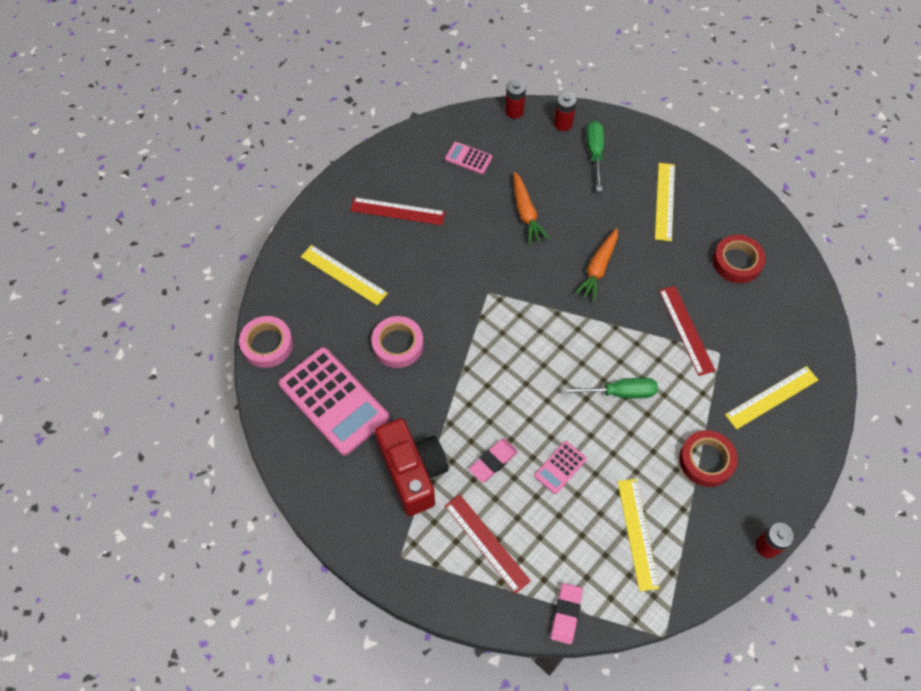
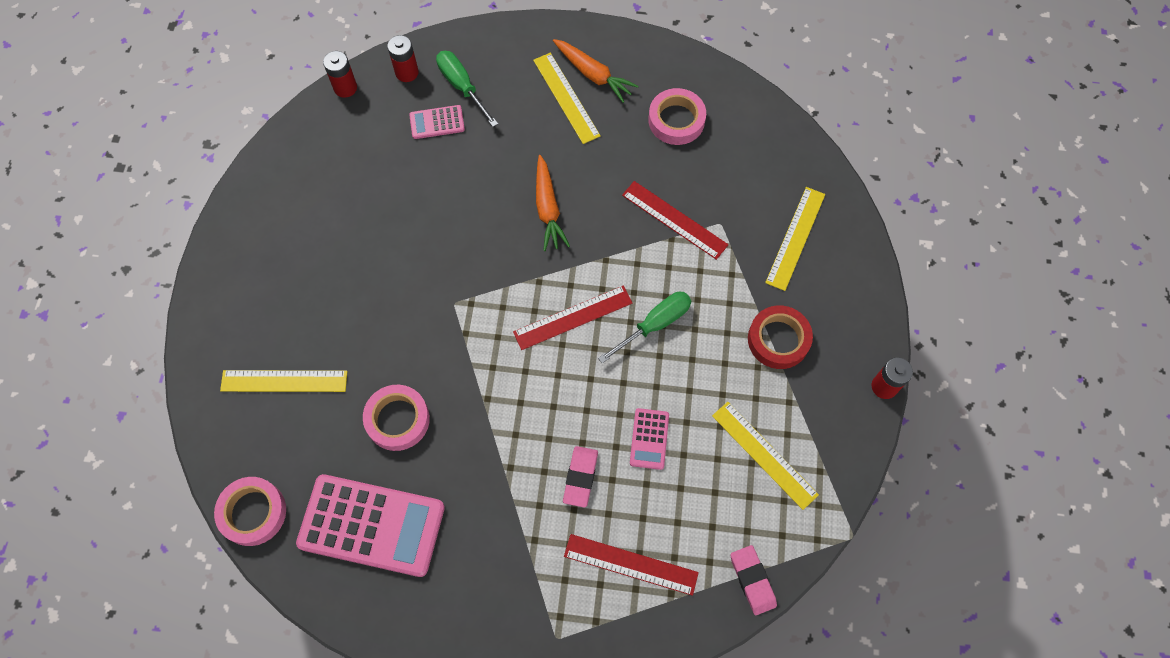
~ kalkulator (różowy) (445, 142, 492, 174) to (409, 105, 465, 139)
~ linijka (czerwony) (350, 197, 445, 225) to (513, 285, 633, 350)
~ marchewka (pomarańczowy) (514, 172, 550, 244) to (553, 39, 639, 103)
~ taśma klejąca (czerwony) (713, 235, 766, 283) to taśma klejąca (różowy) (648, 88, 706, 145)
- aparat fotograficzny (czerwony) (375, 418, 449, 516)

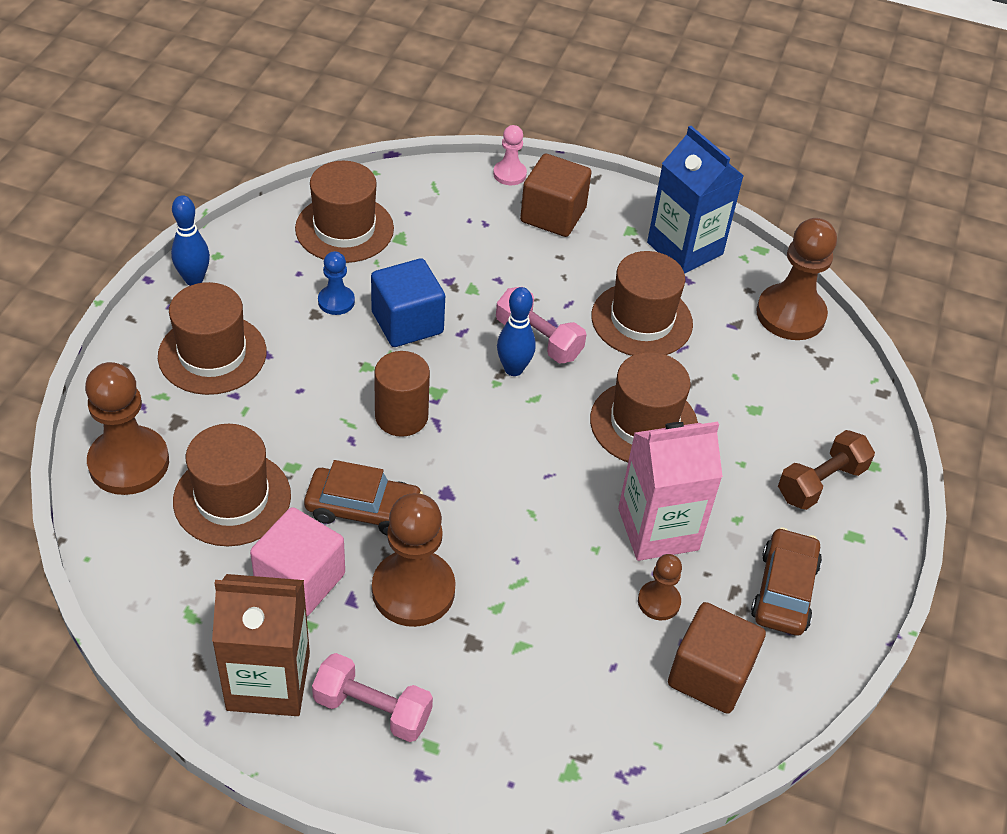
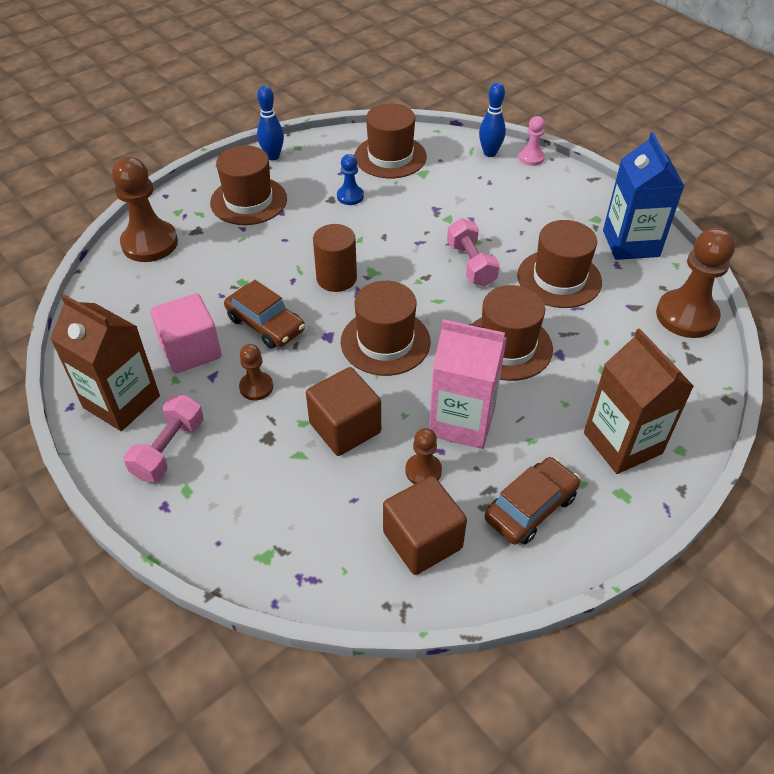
~ hantel (różowy) (312, 653, 433, 742) = (124, 395, 204, 482) 60 degrees clockwise
~ pionek (brązowy) (372, 493, 456, 627) = (239, 344, 273, 401) x0.52
~ sześcian (brązowy) (520, 154, 592, 237) to (306, 367, 381, 456)
~ kapelusz (brązowy) (173, 424, 291, 546) to (341, 281, 431, 376)
~ kręgiel (niebieski) (497, 287, 536, 376) to (479, 82, 506, 157)
~ hantel (brązowy) (778, 430, 875, 510) to karton mleka (brązowy) (584, 328, 694, 474)
- sześcian (niebieski) (371, 258, 445, 347)

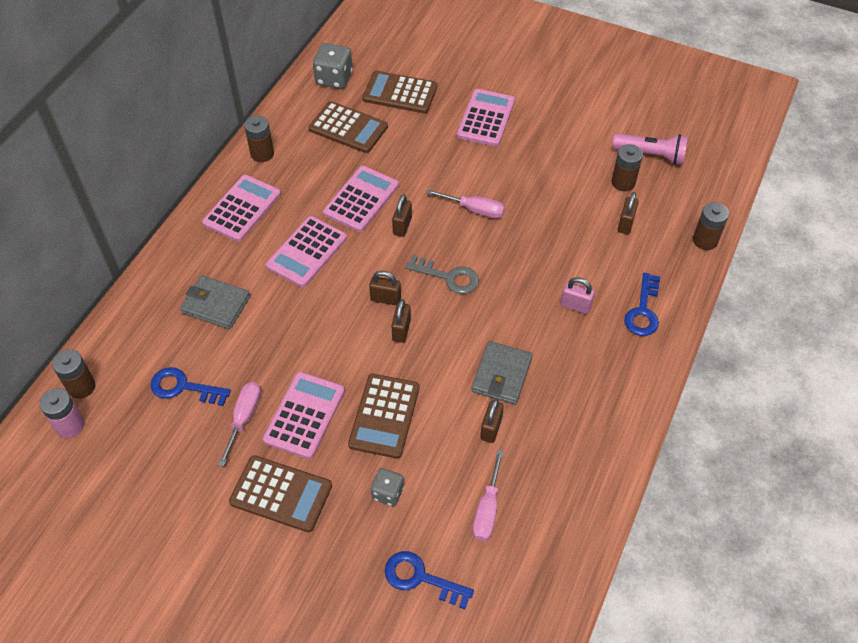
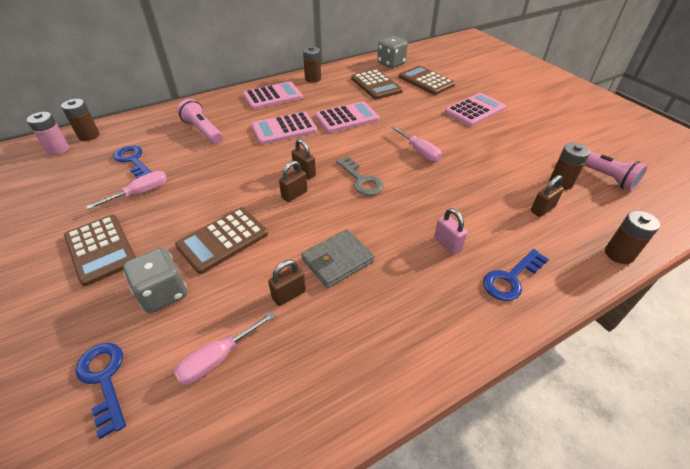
~ kostka do gry (szary) (371, 468, 404, 506) = (123, 247, 187, 313) x1.60
~ portfel (szary) (180, 275, 250, 329) to latarka (różowy) (177, 99, 223, 144)
- kalkulator (różowy) (263, 372, 345, 459)
- kłódka (brązowy) (392, 194, 412, 237)

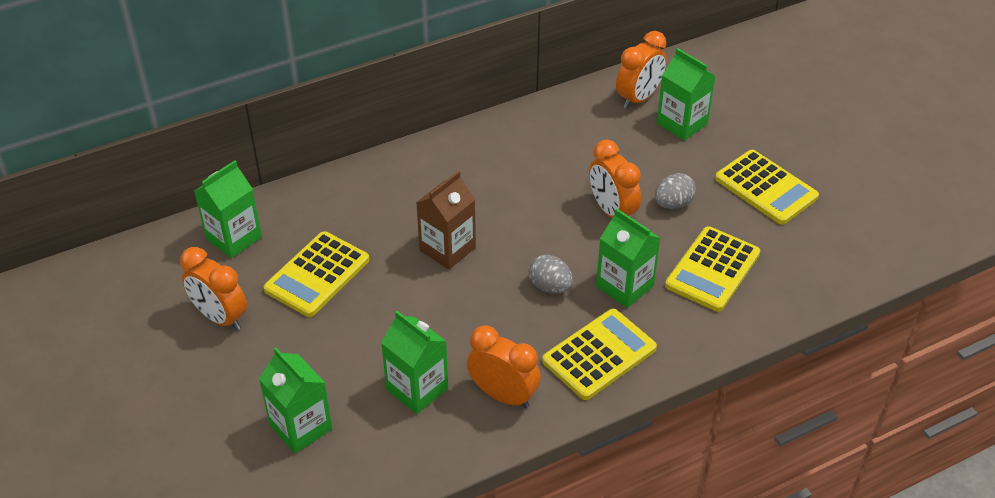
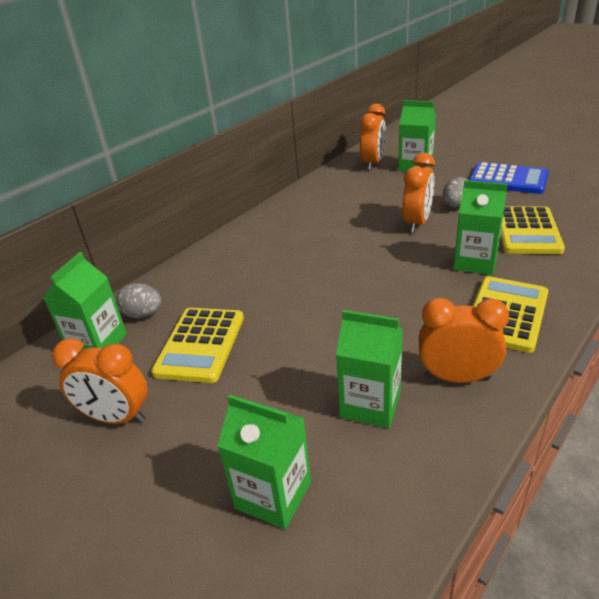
~ jajko (szary) (529, 255, 573, 294) to (116, 283, 162, 318)
~ budzik (pomarańczowy) (589, 140, 641, 218) = (402, 153, 435, 233) 105 degrees counterclockwise
~ kalkulator (żółty) (715, 150, 819, 225) to kalkulator (niebieski) (469, 162, 549, 194)
- karton mleka (brązowy) (416, 171, 476, 270)

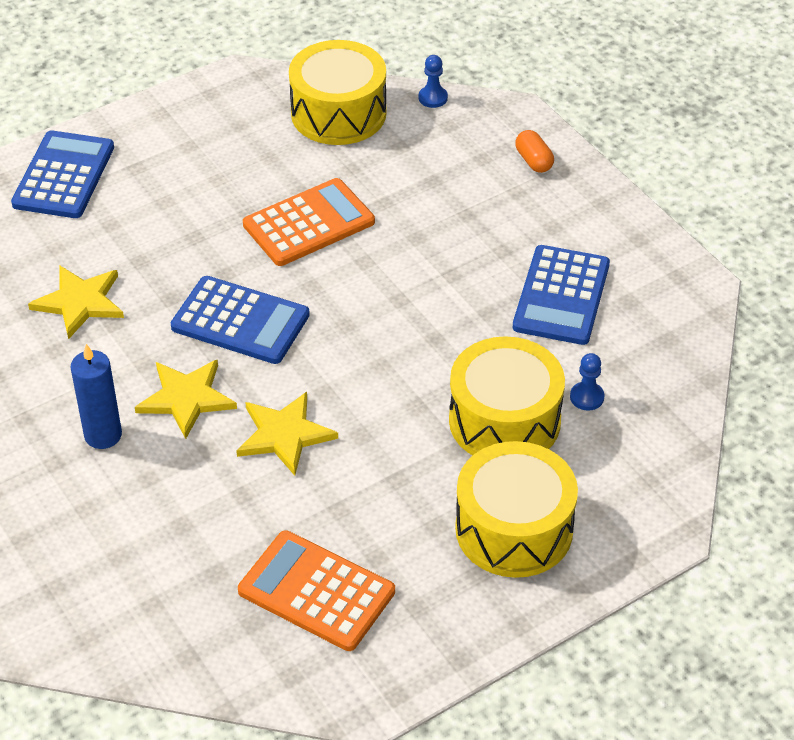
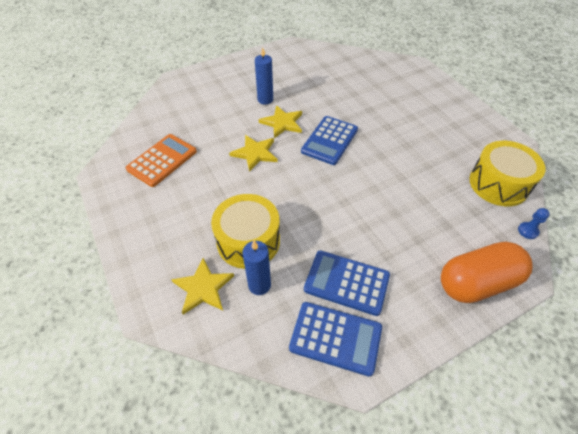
~ gwiazda (żółty) (28, 266, 124, 339) to (171, 258, 234, 315)
~ pionek (niebieski) (570, 353, 604, 411) to świeca (niebieski) (242, 241, 271, 295)
~ kalkulator (niebieski) (11, 130, 114, 218) to (289, 302, 382, 377)
~ kapsułka (pomarańczowy) (515, 130, 554, 173) = (441, 241, 533, 303) x2.46
- kalkulator (pomarańczowy) (243, 178, 375, 266)
- bęben (żółty) (455, 441, 578, 578)

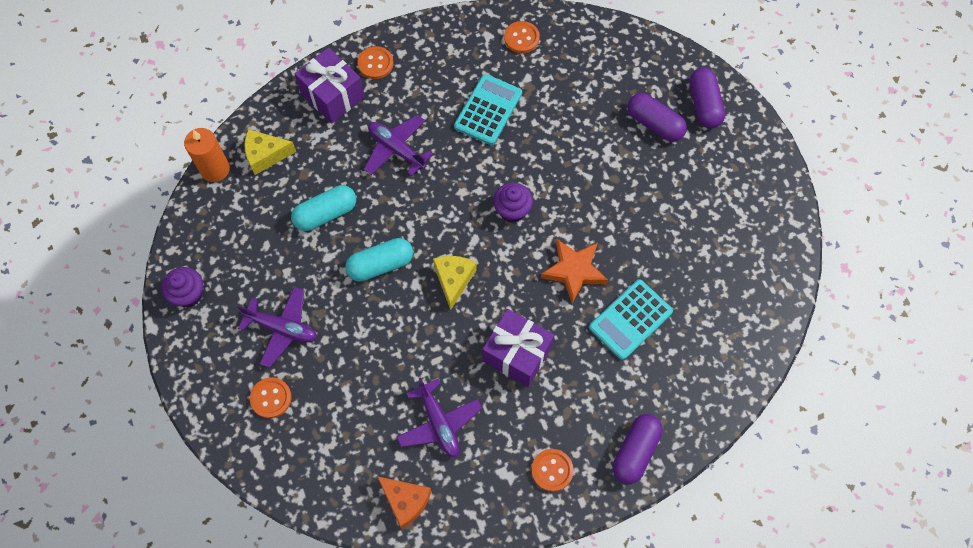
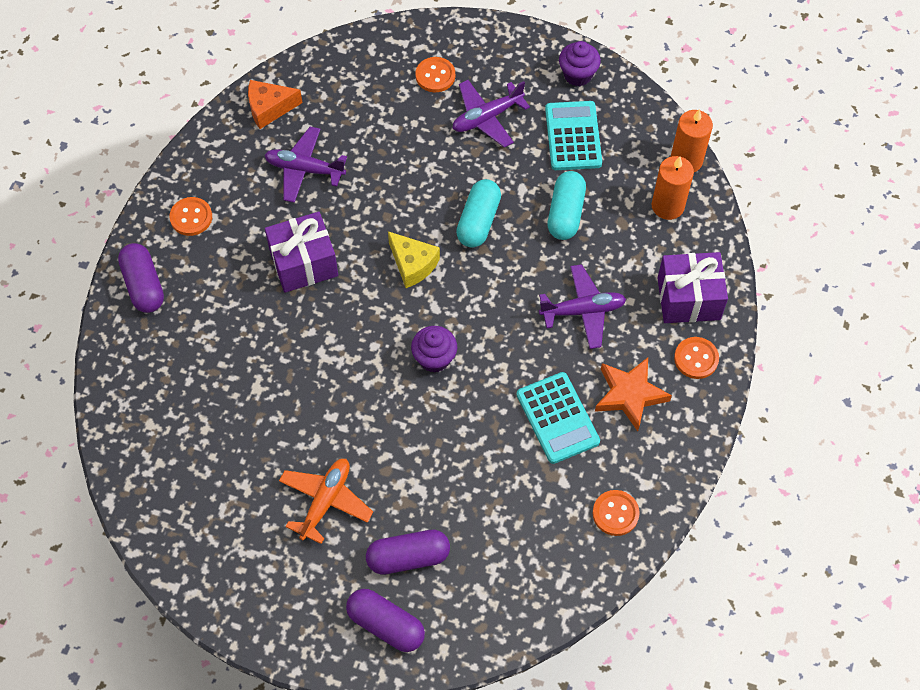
+ samolot (pomarańczowy) (279, 459, 373, 544)
~ kalkulator (turkusowy) (589, 279, 673, 360) to (545, 101, 602, 170)
~ gwiazda (pomarańczowy) (541, 239, 608, 303) to (595, 358, 672, 431)
~ ser (żółty) (244, 129, 296, 175) to świeca (pomarańczowy) (652, 156, 694, 220)

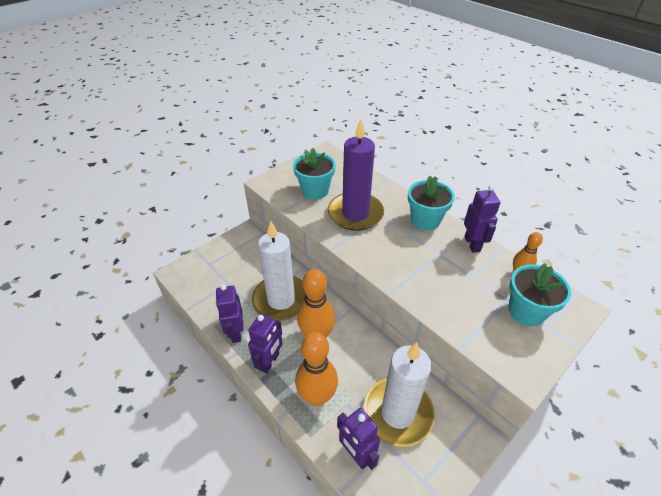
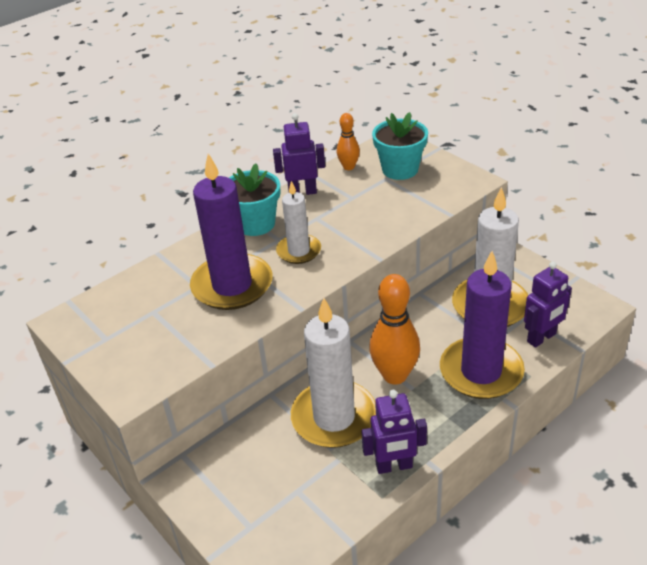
+ świeca (biały) (276, 181, 321, 264)
~ kręgiel (pomarańczowy) (295, 332, 338, 406) to świeca (fioletowy) (440, 251, 525, 399)
- robot (fioletowy) (248, 314, 283, 373)
- doniczka (turkusowy) (293, 148, 336, 200)

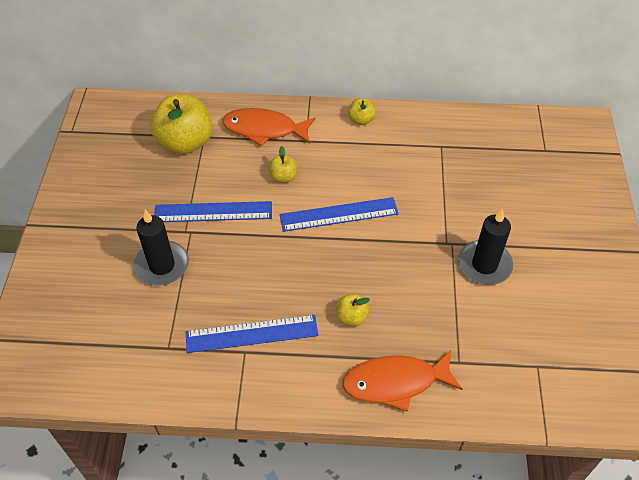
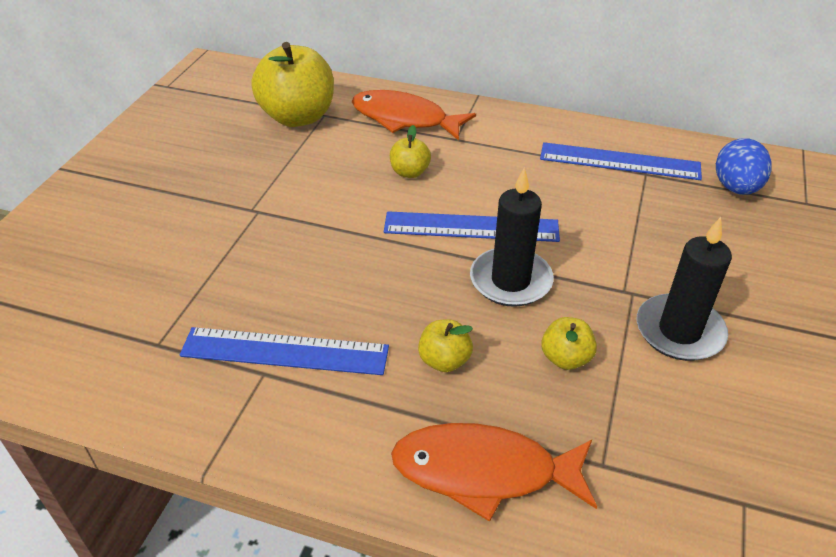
~ świeca (czarny) (134, 209, 189, 286) to (470, 167, 554, 307)
~ linijka (niebieski) (154, 201, 272, 222) to (540, 142, 702, 180)
~ jabłko (żółty) (348, 98, 376, 125) to (541, 317, 597, 370)
+ jajko (niebieski) (716, 138, 772, 195)

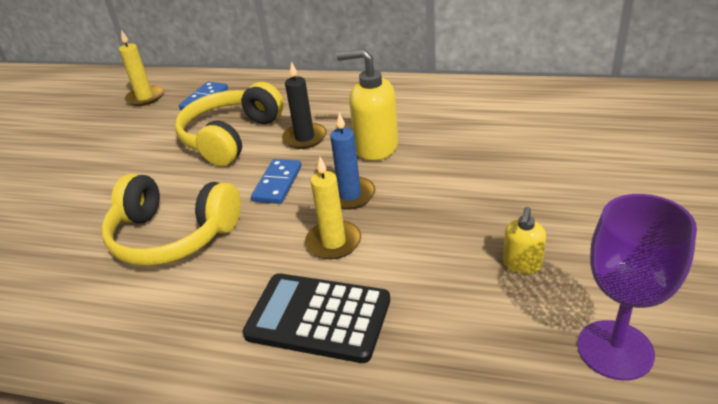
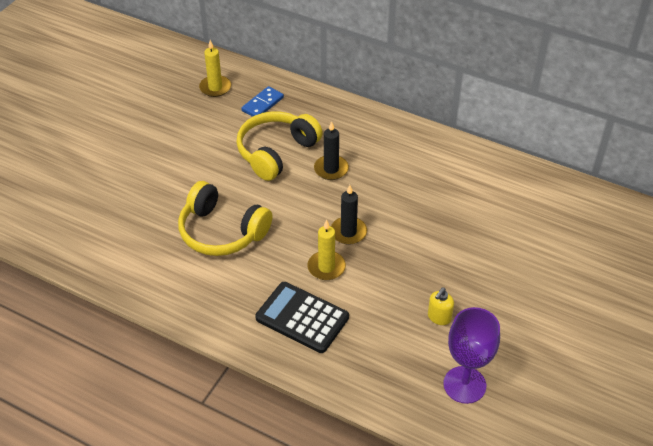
~ świeca (niebieski) (330, 112, 375, 210) to świeca (czarny) (331, 185, 367, 245)
- kostka domina (niebieski) (251, 159, 302, 204)
- dozownik mydła (żółty) (337, 49, 398, 161)

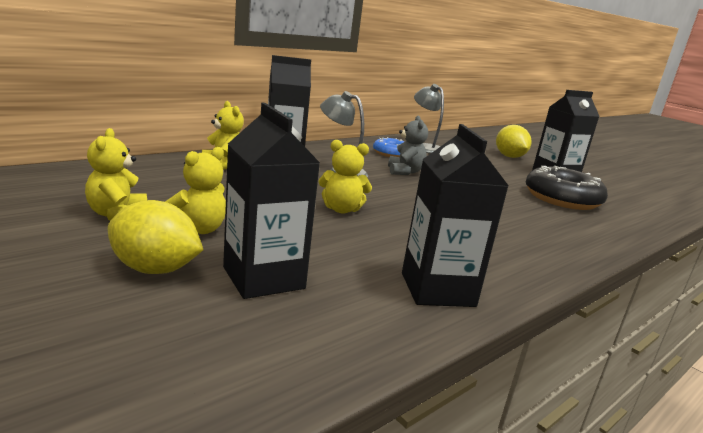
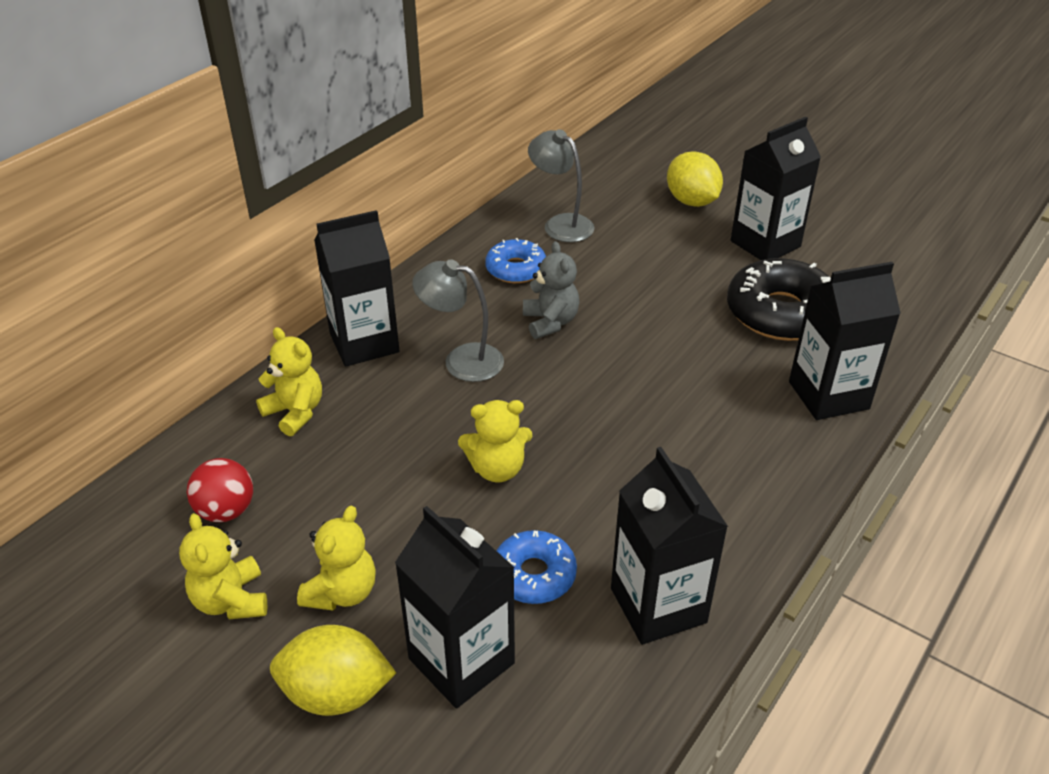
+ piłka (czerwony) (187, 458, 253, 522)
+ donut (niebieski) (497, 530, 577, 604)
+ karton mleka (czarny) (789, 262, 901, 420)

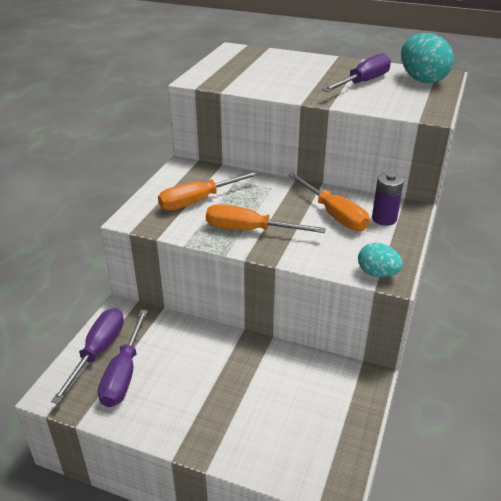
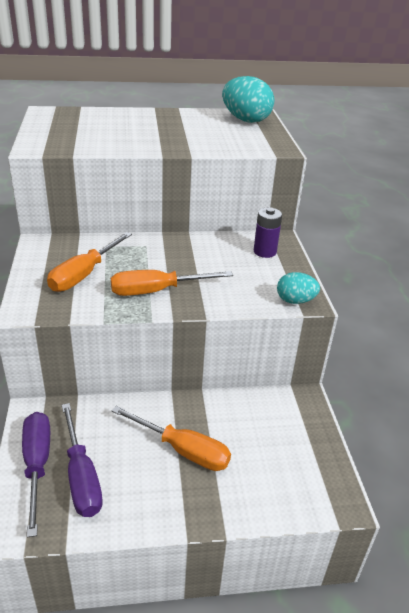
~ śrubokręt (pomarańczowy) (288, 173, 369, 231) to (112, 406, 231, 471)
- śrubokręt (fioletowy) (322, 53, 391, 92)

